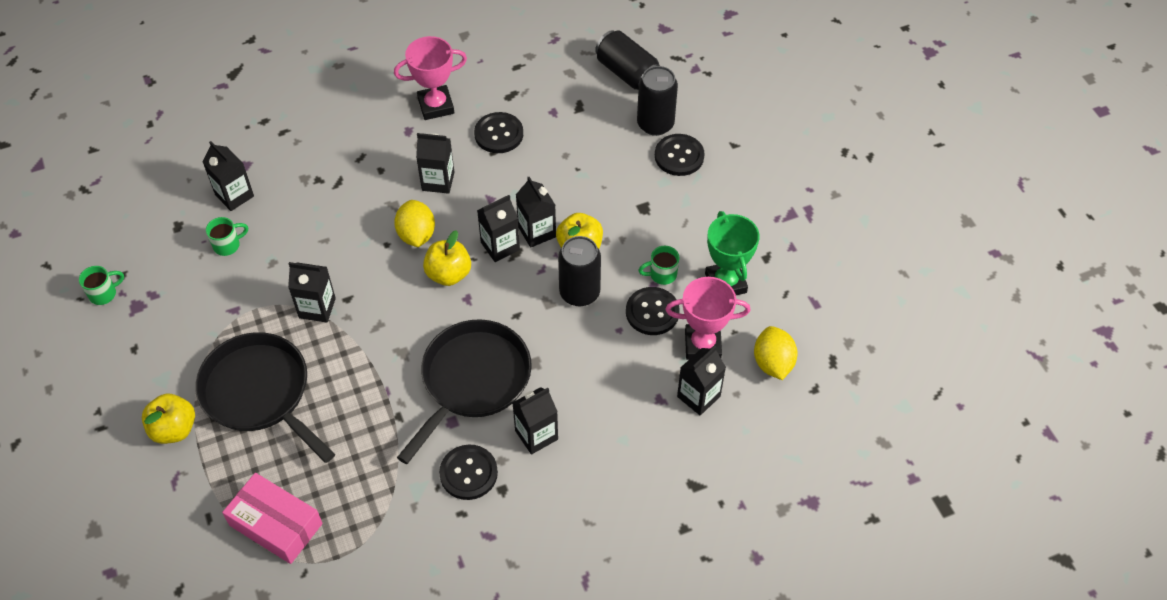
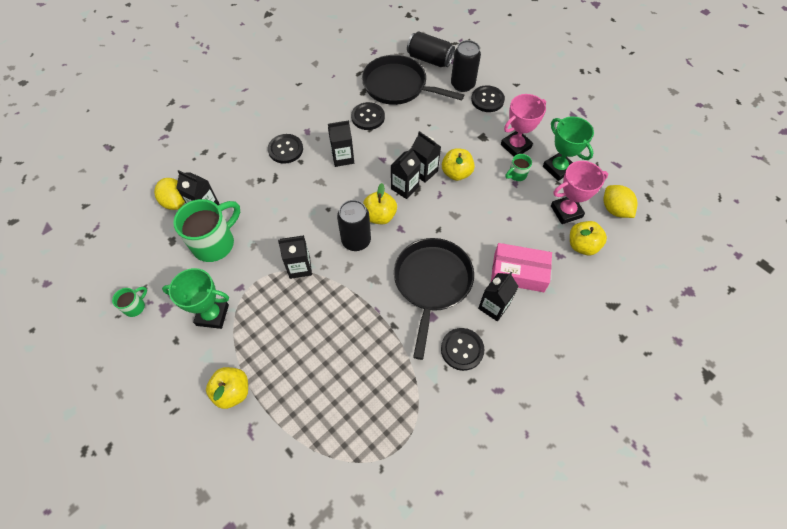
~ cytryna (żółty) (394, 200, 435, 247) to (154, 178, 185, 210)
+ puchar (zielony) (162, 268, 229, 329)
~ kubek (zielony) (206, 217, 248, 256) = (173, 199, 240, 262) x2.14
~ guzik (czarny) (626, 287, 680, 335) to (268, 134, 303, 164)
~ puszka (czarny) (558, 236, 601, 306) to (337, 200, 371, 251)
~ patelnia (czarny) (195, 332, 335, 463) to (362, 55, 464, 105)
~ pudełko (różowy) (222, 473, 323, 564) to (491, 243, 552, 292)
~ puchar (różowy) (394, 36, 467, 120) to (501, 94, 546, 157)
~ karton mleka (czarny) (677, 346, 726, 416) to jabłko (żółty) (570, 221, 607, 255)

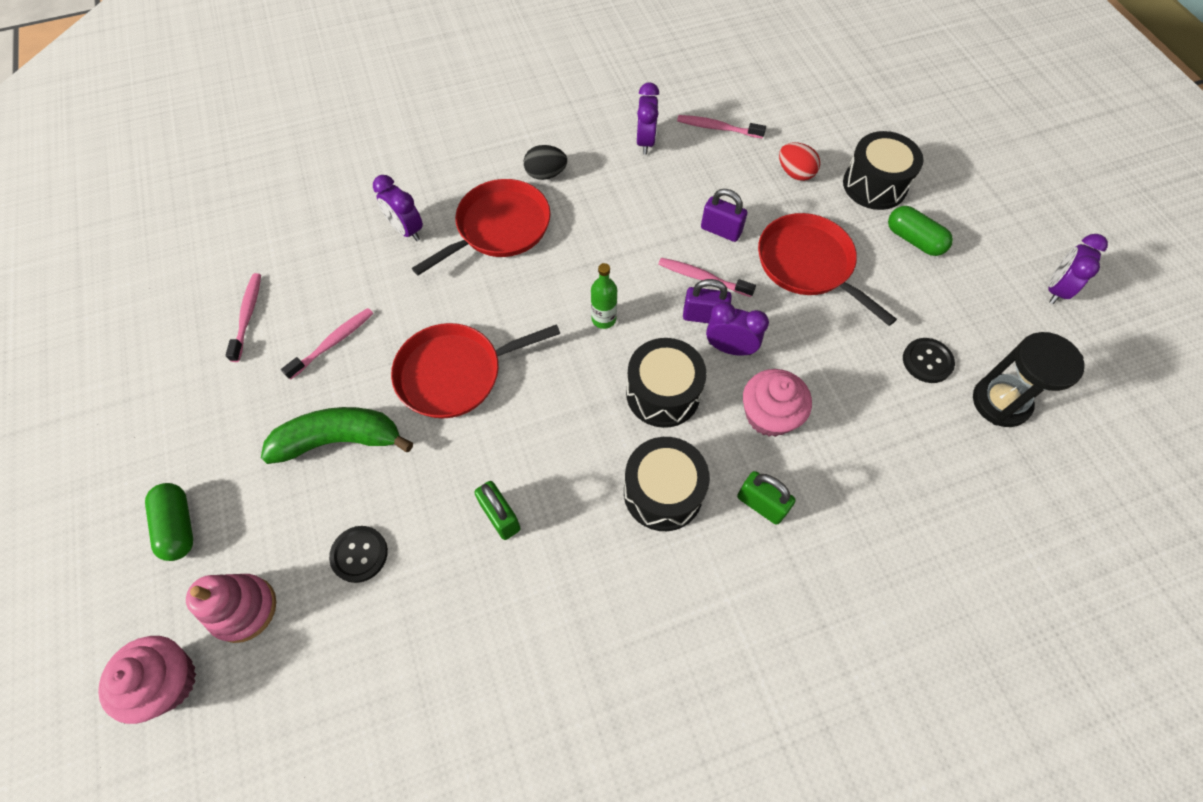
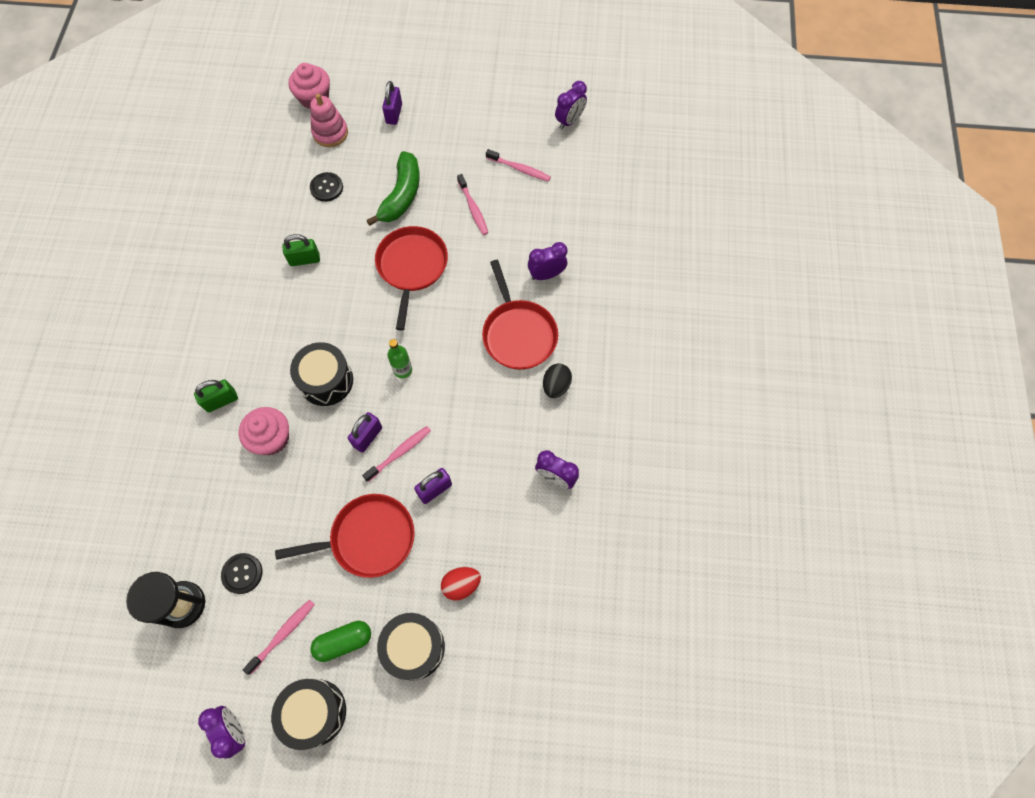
~ szczoteczka do zębów (różowy) (677, 115, 766, 139) to (243, 600, 315, 675)
~ bęben (czarny) (624, 437, 710, 531) to (271, 679, 346, 750)
~ kapsułka (zielony) (145, 483, 193, 561) to kłódka (fioletowy) (382, 81, 402, 125)
~ budzik (fioletowy) (706, 302, 769, 356) to (555, 81, 587, 129)

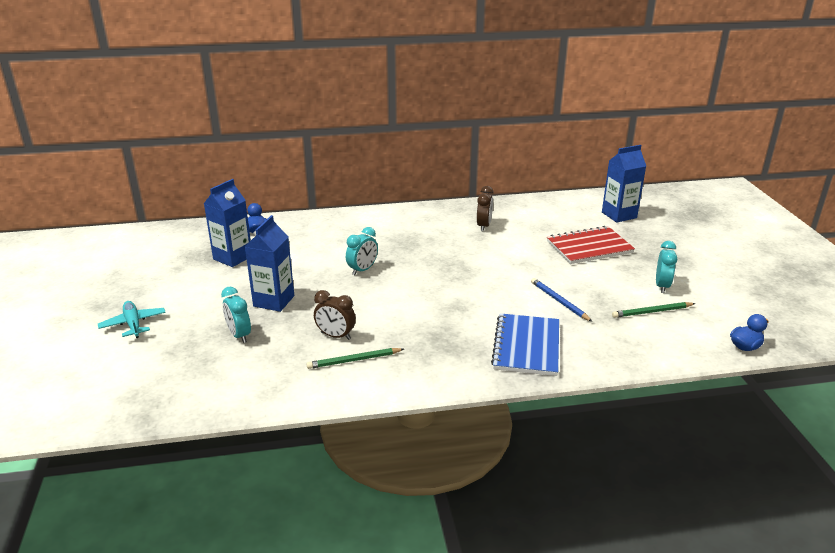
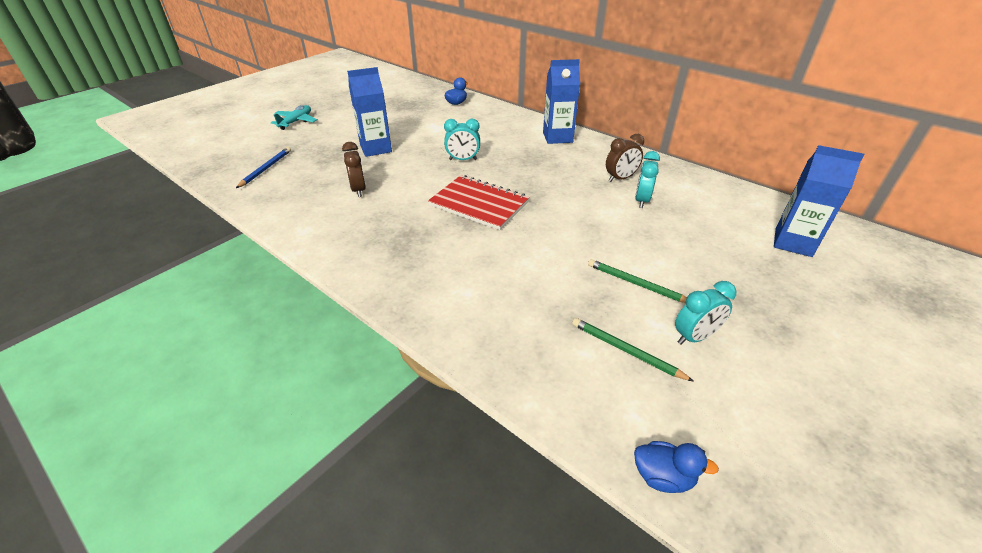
~ ołówek (niebieski) (531, 278, 592, 322) to (236, 147, 291, 188)
~ zeszyt (czerwony) (547, 226, 635, 264) to (428, 175, 530, 230)
~ karton mleka (niebieski) (204, 179, 251, 267) to (543, 59, 580, 144)
~ ołówek (zielony) (307, 348, 404, 369) to (588, 259, 687, 303)
~ budzik (turkusowy) (221, 287, 251, 343) to (635, 151, 660, 208)
- zeszyt (niebieski) (491, 313, 559, 376)

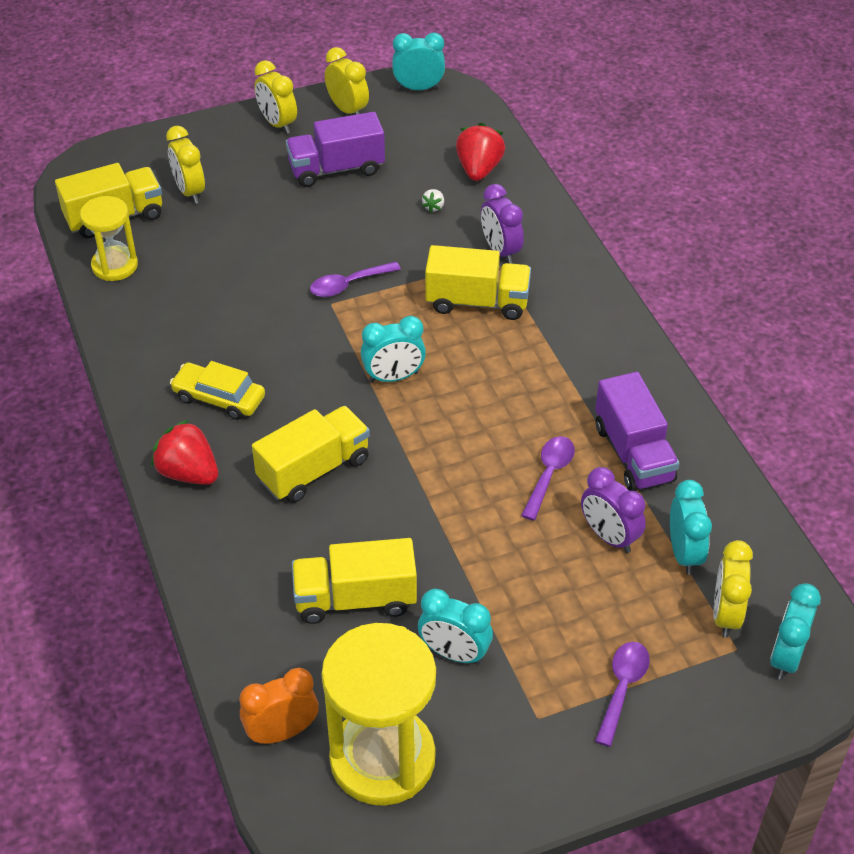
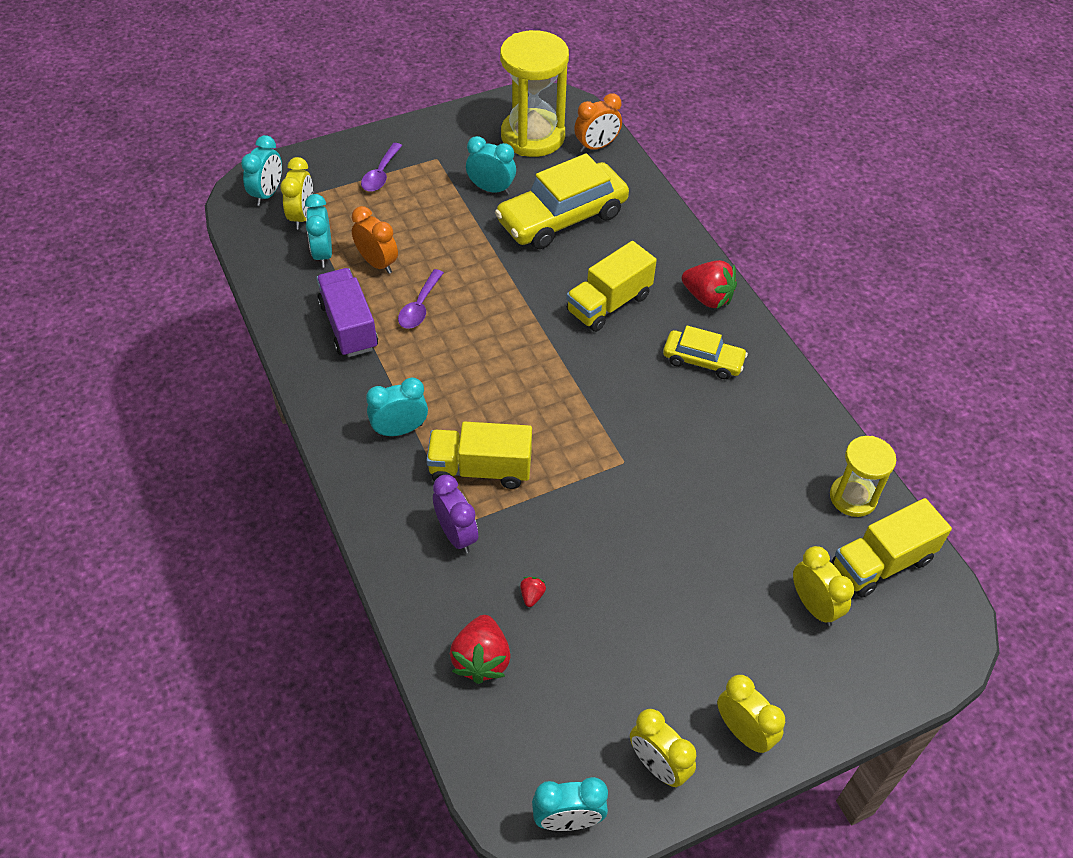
~ budzik (fioletowy) (581, 467, 646, 553) to budzik (pomarańczowy) (352, 206, 398, 274)
~ budzik (turkusowy) (361, 316, 426, 383) to (366, 378, 428, 437)
~ ciężarówka (żółty) (292, 538, 417, 624) to samochód (żółty) (495, 153, 629, 249)
~ truskawka (biały) (422, 189, 444, 213) to truskawka (czerwony) (520, 577, 546, 607)
- ciężarówka (fioletowy) (286, 112, 385, 187)
- łyżka (fioletowy) (310, 262, 401, 297)

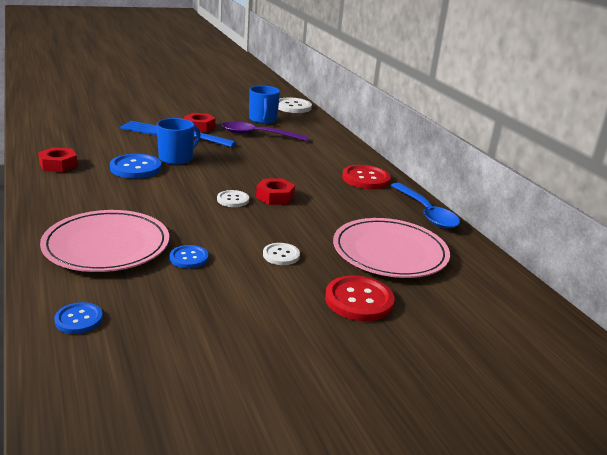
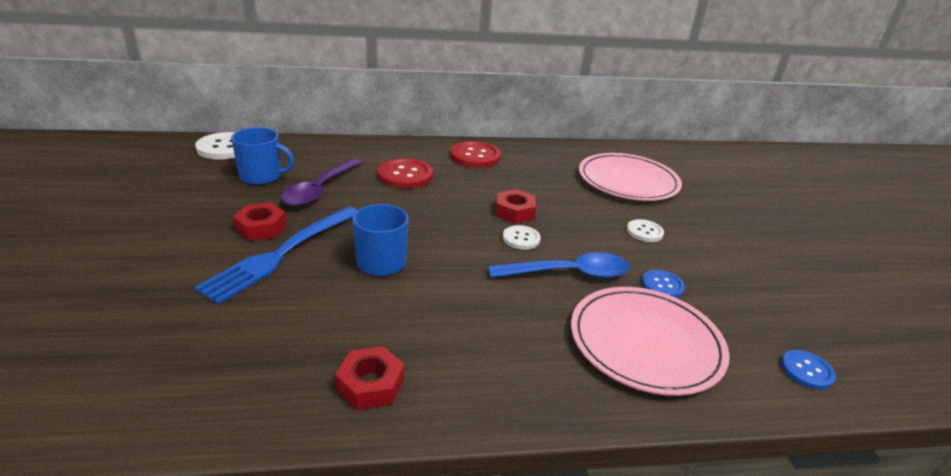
~ guzik (czerwony) (325, 275, 395, 321) to (378, 158, 433, 189)
~ łyżka (niebieski) (391, 183, 460, 228) to (488, 252, 630, 278)
- guzik (niebieski) (110, 154, 161, 179)

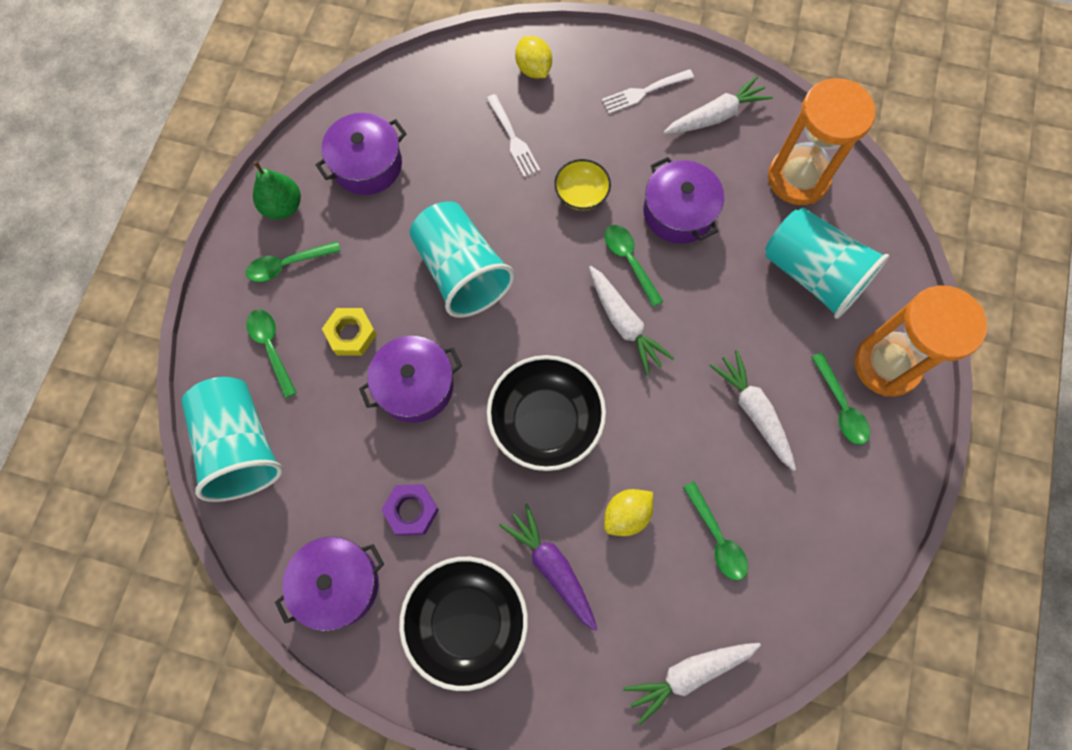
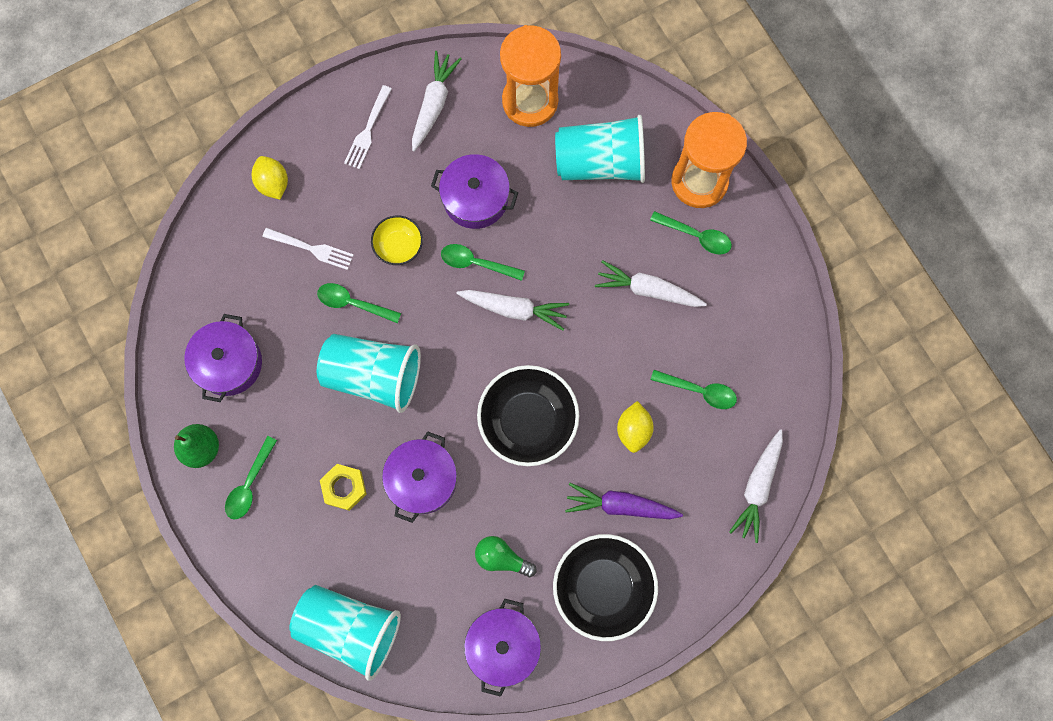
~ cytryna (żółty) (515, 36, 552, 78) = (252, 156, 288, 199) 45 degrees clockwise
~ łyżka (zielony) (246, 309, 297, 398) to (317, 283, 401, 323)
~ nakrętka (fioletowy) (381, 484, 439, 536) to żarówka (zielony) (475, 536, 537, 577)

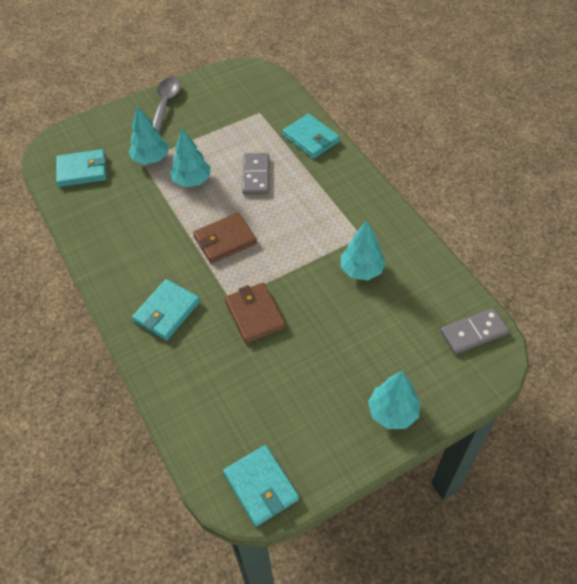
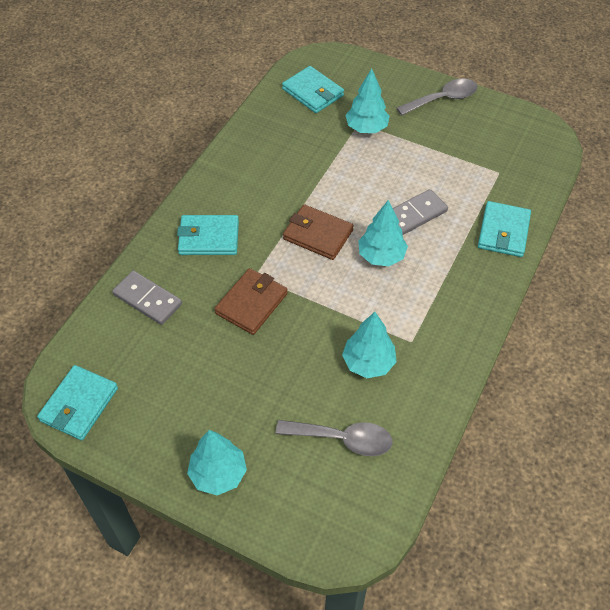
~ kostka domina (szary) (440, 308, 509, 354) to (112, 271, 182, 325)
+ łyżka (szary) (276, 420, 393, 456)
~ drzewko (turkusowy) (170, 128, 211, 187) to (358, 200, 408, 266)

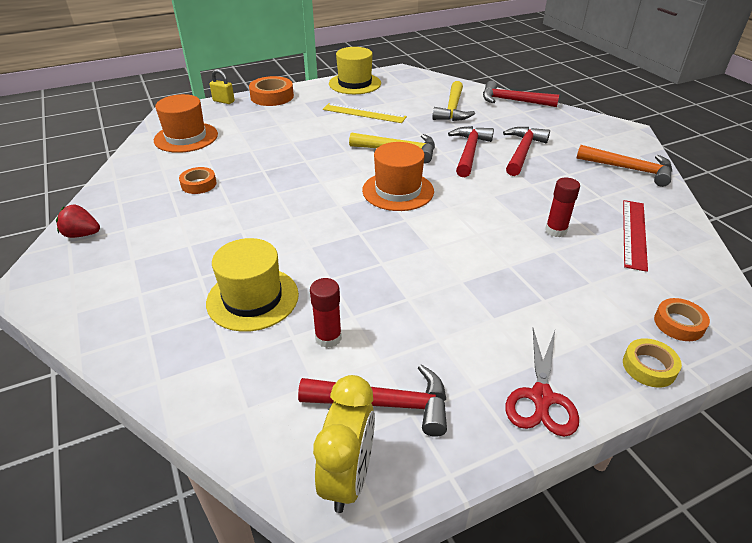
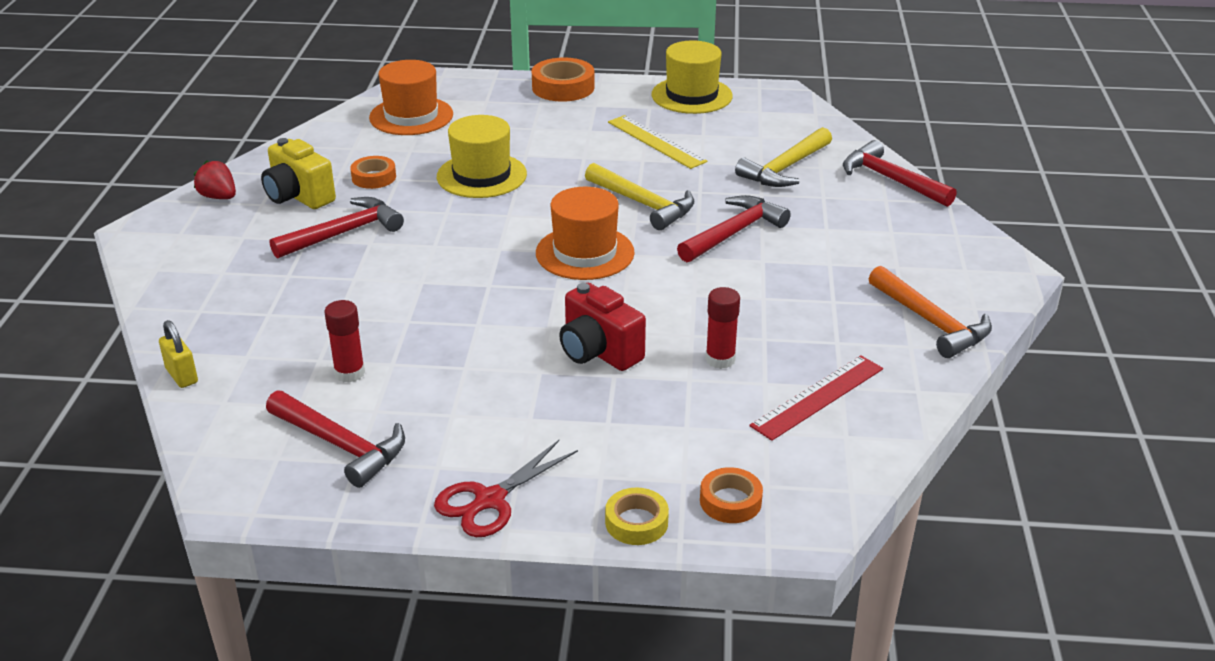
~ kłódka (żółty) (210, 69, 235, 104) to (159, 320, 198, 388)
+ aparat fotograficzny (żółty) (261, 138, 336, 209)
~ młotek (czerwony) (503, 127, 550, 176) to (270, 197, 404, 259)
~ kapelusz (żółty) (206, 238, 299, 332) to (437, 115, 527, 198)
+ aparat fotograficzny (czerwony) (559, 283, 646, 371)
- budzik (żółty) (313, 375, 375, 513)

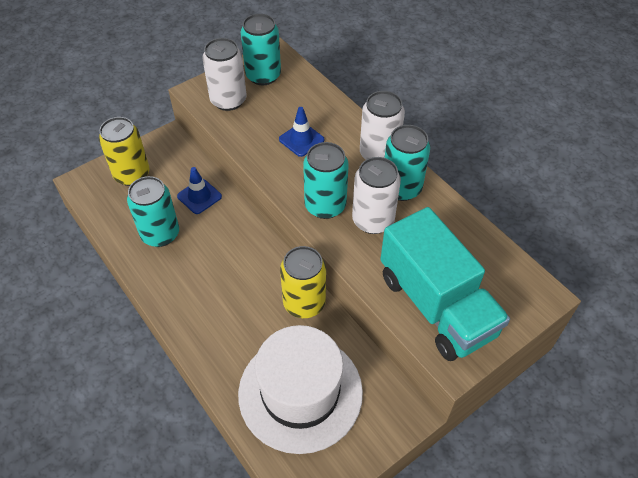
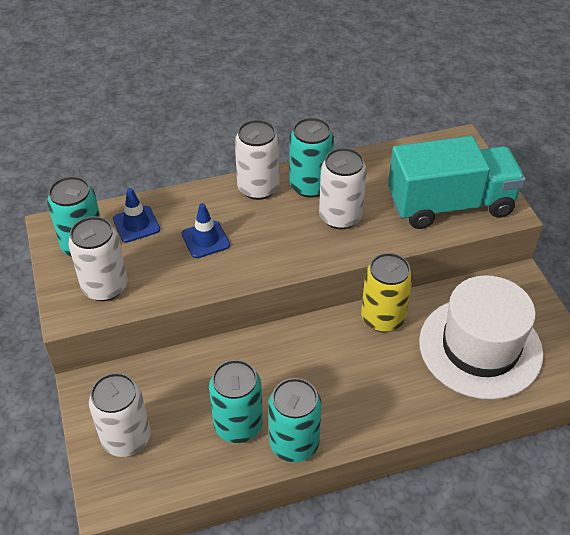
~ puszka (żółty) (99, 117, 150, 186) to puszka (biały) (89, 373, 150, 457)
~ pachołek (niebieski) (177, 167, 222, 214) to (113, 188, 160, 243)
~ puszka (turkusowy) (303, 142, 349, 219) to (268, 378, 322, 462)

